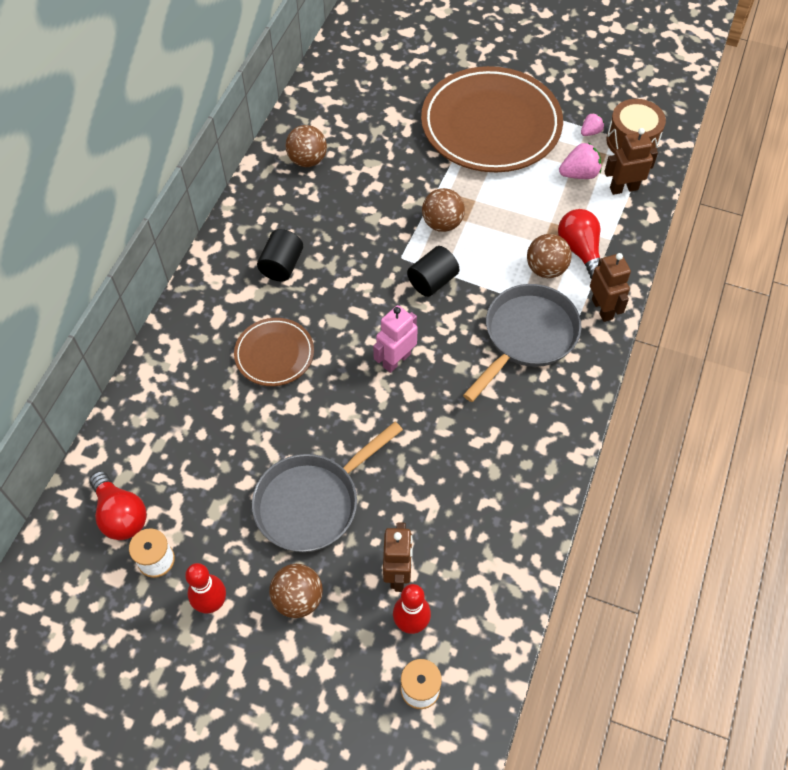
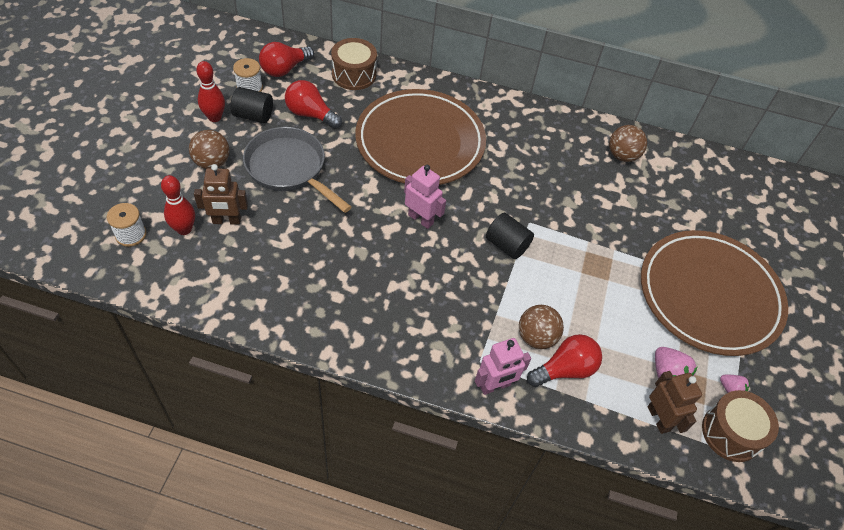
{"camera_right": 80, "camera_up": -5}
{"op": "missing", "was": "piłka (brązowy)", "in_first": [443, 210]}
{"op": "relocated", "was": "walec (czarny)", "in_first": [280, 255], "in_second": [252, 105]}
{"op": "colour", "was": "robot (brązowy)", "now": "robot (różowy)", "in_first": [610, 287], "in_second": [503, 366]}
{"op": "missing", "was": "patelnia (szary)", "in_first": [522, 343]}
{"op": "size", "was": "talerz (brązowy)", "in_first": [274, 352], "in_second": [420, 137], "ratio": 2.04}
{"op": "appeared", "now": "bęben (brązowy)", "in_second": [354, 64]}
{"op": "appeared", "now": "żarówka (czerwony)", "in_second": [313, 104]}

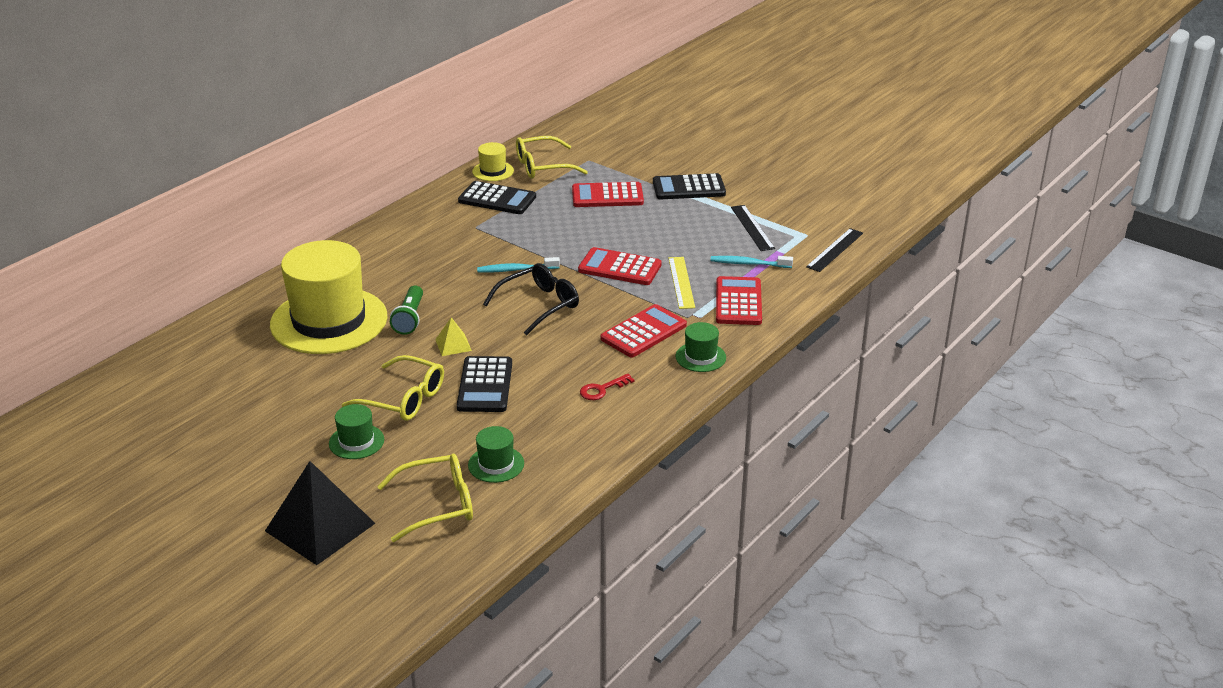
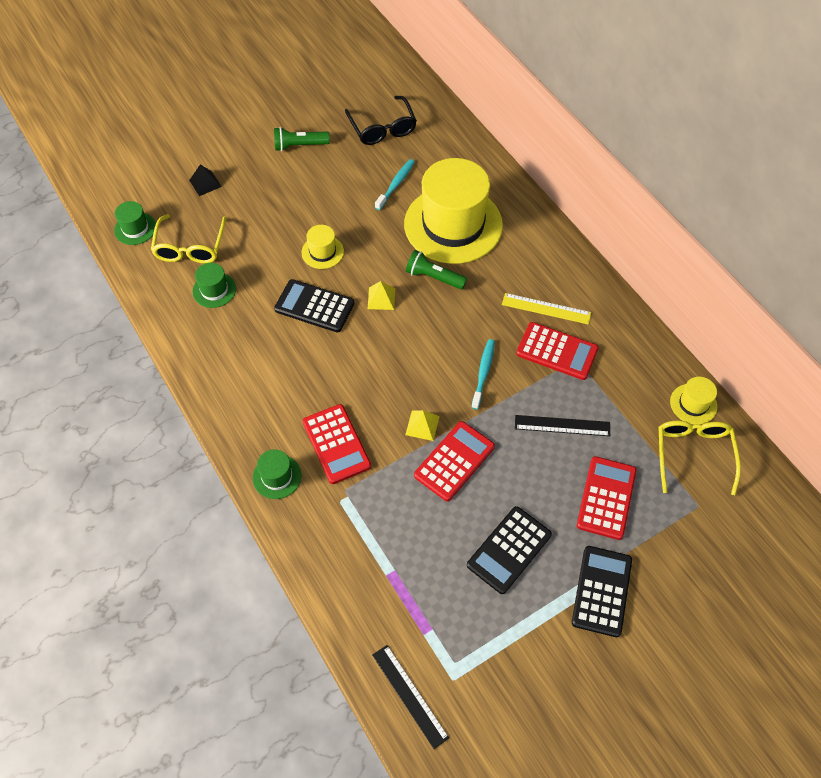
{"camera_right": 110, "camera_up": 25}
{"op": "relocated", "was": "kalkulator (czarny)", "in_first": [497, 197], "in_second": [509, 550]}
{"op": "relocated", "was": "linijka (czarny)", "in_first": [753, 228], "in_second": [562, 425]}
{"op": "relocated", "was": "szczoteczka do zębów (turkusowy)", "in_first": [751, 262], "in_second": [395, 184]}
{"op": "relocated", "was": "linijka (żółty)", "in_first": [681, 283], "in_second": [546, 308]}
{"op": "relocated", "was": "okulary (czarny)", "in_first": [531, 299], "in_second": [381, 120]}
{"op": "relocated", "was": "kalkulator (czerwony)", "in_first": [739, 300], "in_second": [557, 351]}
{"op": "exchanged", "was": "okulary (żółty)", "now": "kapelusz (żółty)", "in_first": [393, 388], "in_second": [322, 247]}
{"op": "missing", "was": "klucz (czerwony)", "in_first": [607, 387]}
{"op": "relocated", "was": "kapelusz (zielony)", "in_first": [356, 431], "in_second": [135, 223]}
{"op": "size", "was": "piramida (czarny)", "in_first": [320, 513], "in_second": [205, 180], "ratio": 0.46}
{"op": "appeared", "now": "latarka (zielony)", "in_second": [302, 139]}
{"op": "appeared", "now": "piramida (żółty)", "in_second": [422, 425]}

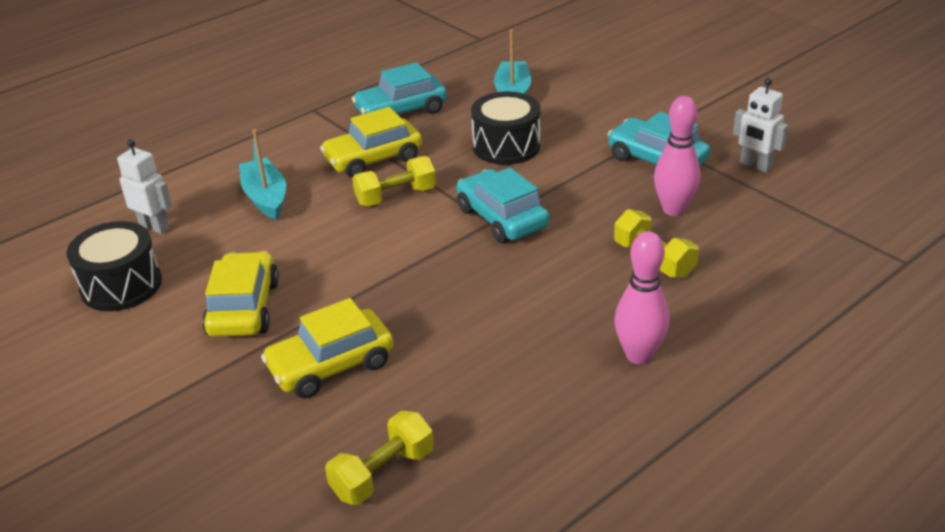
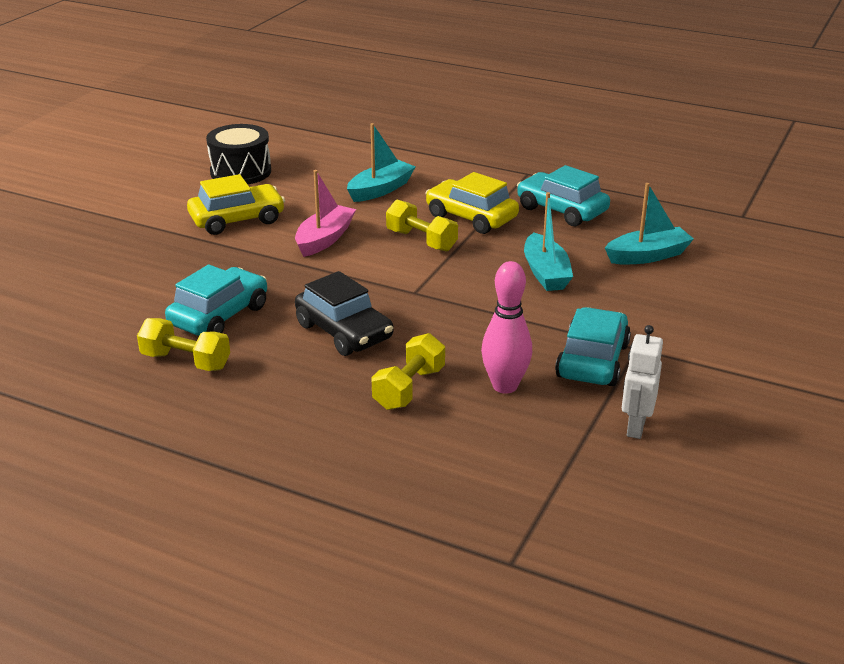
{"camera_right": 65, "camera_up": -5}
{"op": "exchanged", "was": "bęben (czarny)", "now": "łódka (turkusowy)", "in_first": [505, 128], "in_second": [548, 241]}
{"op": "missing", "was": "robot (biały)", "in_first": [144, 186]}
{"op": "relocated", "was": "samochód (turkusowy)", "in_first": [502, 205], "in_second": [216, 300]}
{"op": "missing", "was": "kręgiel (różowy)", "in_first": [642, 297]}
{"op": "missing", "was": "samochód (żółty)", "in_first": [327, 348]}
{"op": "relocated", "was": "hantel (żółty)", "in_first": [379, 458], "in_second": [183, 344]}
{"op": "appeared", "now": "łódka (różowy)", "in_second": [325, 213]}
{"op": "appeared", "now": "samochód (czarny)", "in_second": [344, 313]}

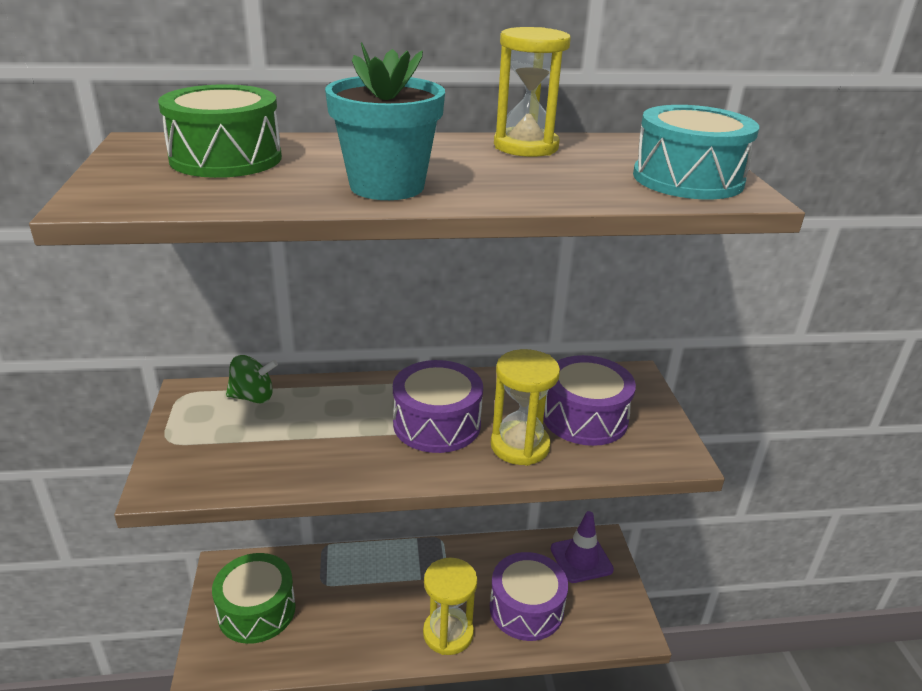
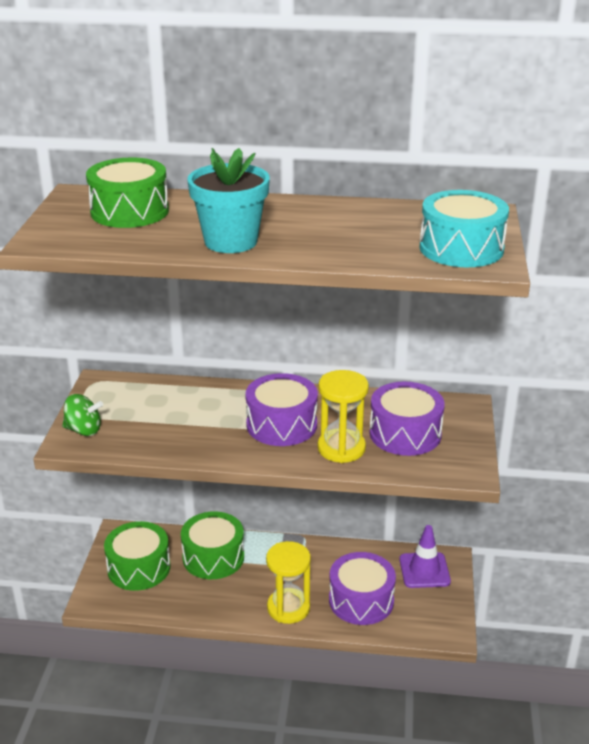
{"camera_right": 15, "camera_up": 0}
{"op": "missing", "was": "klepsydra (żółty)", "in_first": [532, 92]}
{"op": "relocated", "was": "bączek (zielony)", "in_first": [252, 379], "in_second": [82, 415]}
{"op": "appeared", "now": "bęben (zielony)", "in_second": [212, 545]}

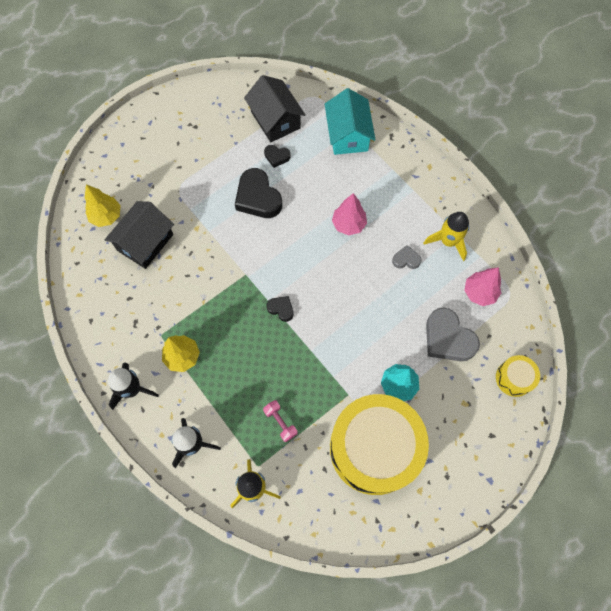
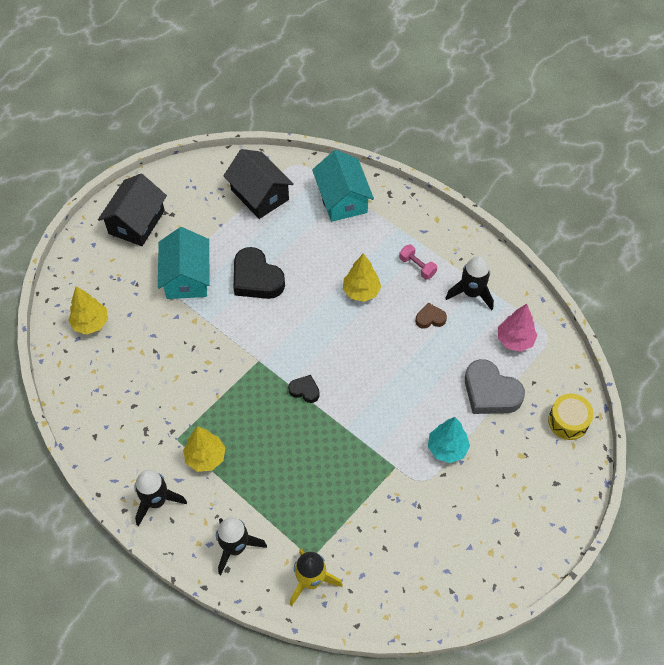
{"camera_right": -10, "camera_up": -10}
{"op": "missing", "was": "serce (czarny)", "in_first": [277, 156]}
{"op": "colour", "was": "drzewko (różowy)", "now": "drzewko (żółty)", "in_first": [349, 214], "in_second": [362, 277]}
{"op": "relocated", "was": "domek (czarny)", "in_first": [139, 235], "in_second": [132, 210]}
{"op": "colour", "was": "rakieta (żółty)", "now": "rakieta (czarny)", "in_first": [446, 236], "in_second": [469, 283]}
{"op": "colour", "was": "serce (szary)", "now": "serce (brązowy)", "in_first": [407, 257], "in_second": [431, 316]}
{"op": "missing", "was": "bęben (żółty)", "in_first": [379, 444]}
{"op": "relocated", "was": "hantel (różowy)", "in_first": [280, 421], "in_second": [418, 262]}
{"op": "appeared", "now": "domek (turkusowy)", "in_second": [184, 263]}

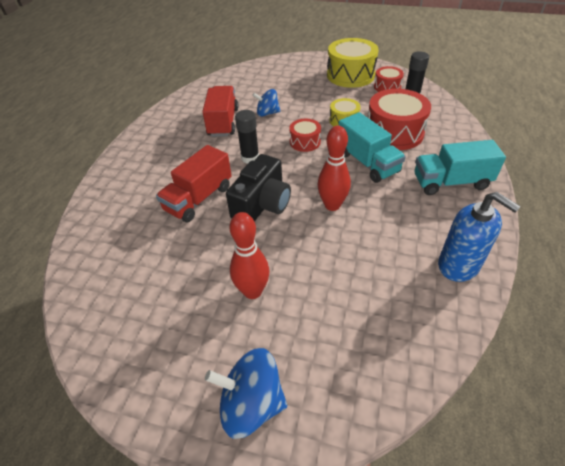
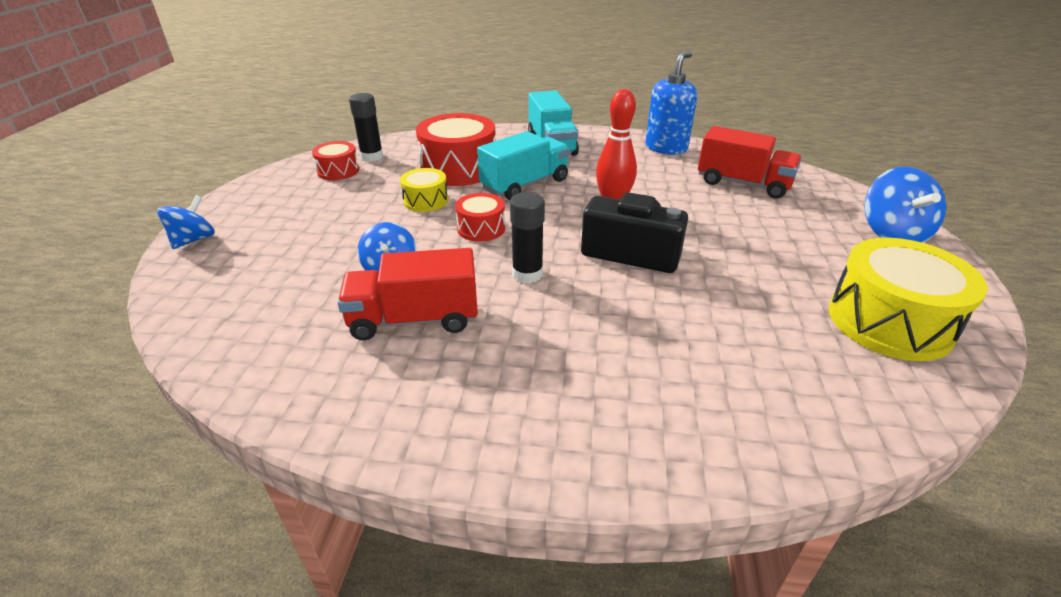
{"camera_right": -100, "camera_up": -10}
{"op": "relocated", "was": "bęben (żółty)", "in_first": [353, 63], "in_second": [908, 299]}
{"op": "relocated", "was": "ciężarówka (czerwony)", "in_first": [194, 183], "in_second": [750, 162]}
{"op": "missing", "was": "kręgiel (czerwony)", "in_first": [250, 255]}
{"op": "appeared", "now": "bączek (niebieski)", "in_second": [186, 222]}

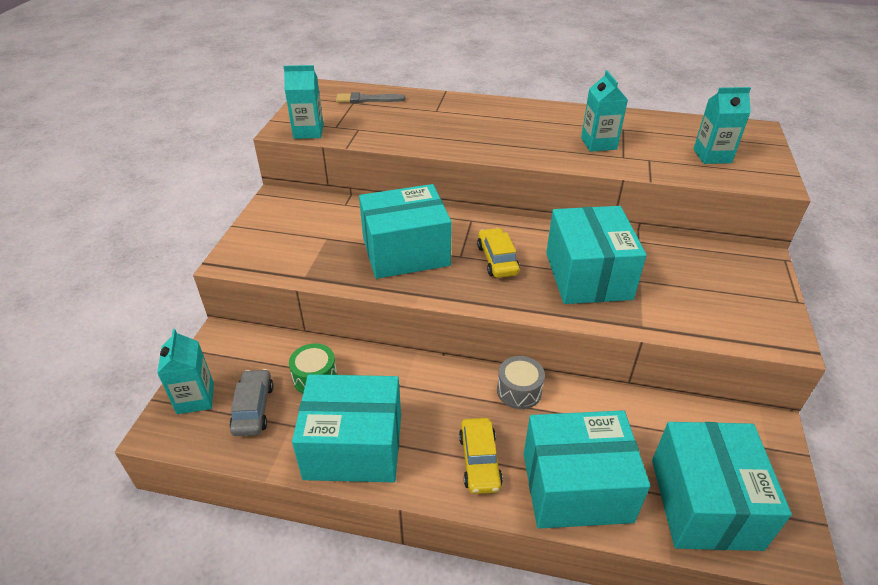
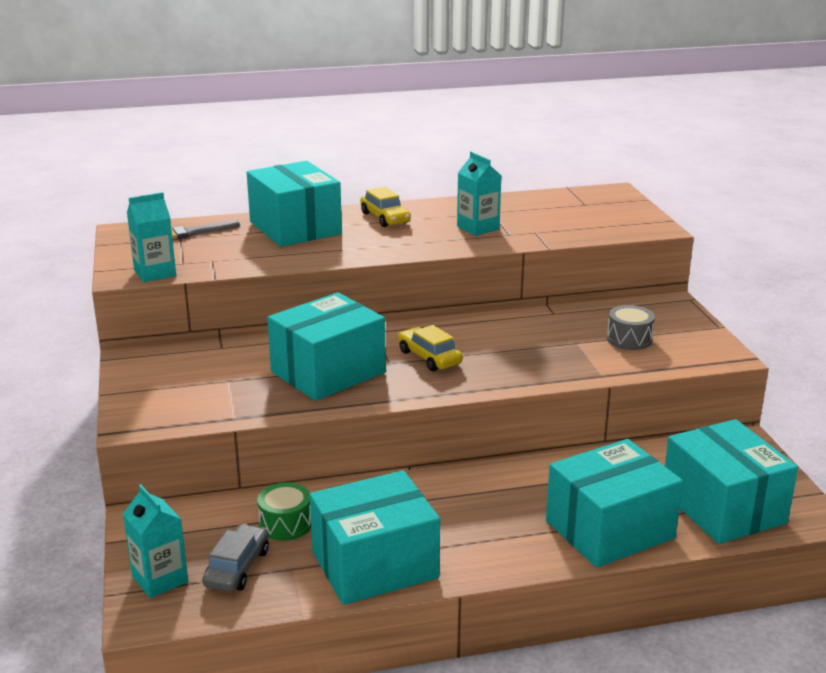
{"camera_right": -25, "camera_up": -15}
{"op": "missing", "was": "karton mleka (turkusowy)", "in_first": [722, 125]}
{"op": "relocated", "was": "pudełko (turkusowy)", "in_first": [596, 255], "in_second": [294, 204]}
{"op": "relocated", "was": "bęben (szary)", "in_first": [521, 382], "in_second": [631, 327]}
{"op": "spun", "was": "samochód (szary)", "in_first": [251, 402], "in_second": [235, 558], "clockwise": 45}
{"op": "relocated", "was": "samochód (żółty)", "in_first": [481, 456], "in_second": [385, 207]}

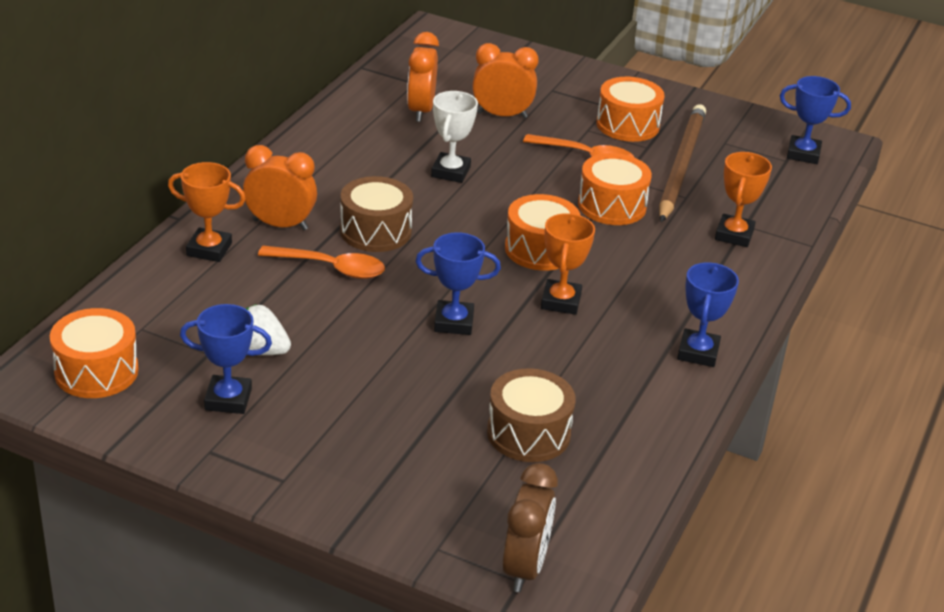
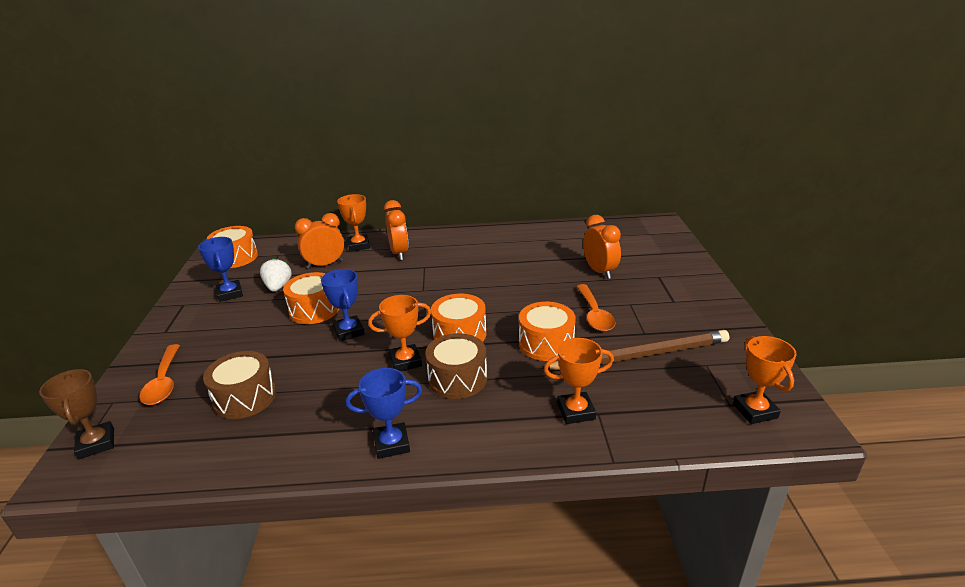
{"camera_right": 65, "camera_up": -5}
{"op": "relocated", "was": "budzik (pomarańczowy)", "in_first": [423, 77], "in_second": [319, 241]}
{"op": "colour", "was": "puchar (niebieski)", "now": "puchar (pomarańczowy)", "in_first": [815, 120], "in_second": [765, 380]}
{"op": "relocated", "was": "bęben (pomarańczowy)", "in_first": [630, 109], "in_second": [311, 298]}
{"op": "missing", "was": "puchar (biały)", "in_first": [454, 137]}
{"op": "relocated", "was": "bęben (brązowy)", "in_first": [376, 214], "in_second": [456, 366]}
{"op": "relocated", "was": "łyżka (pomarańczowy)", "in_first": [321, 262], "in_second": [159, 374]}
{"op": "exchanged", "was": "budzik (brązowy)", "now": "puchar (brązowy)", "in_first": [530, 527], "in_second": [76, 414]}

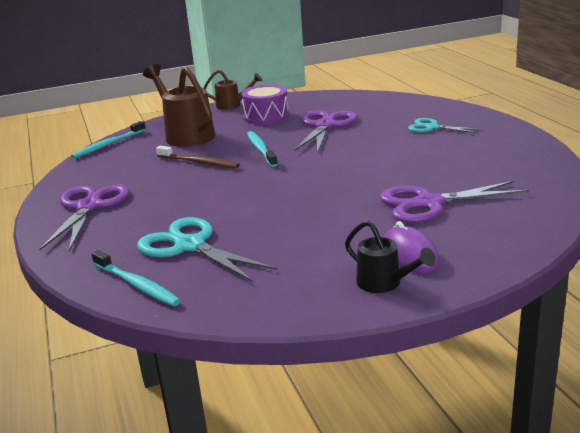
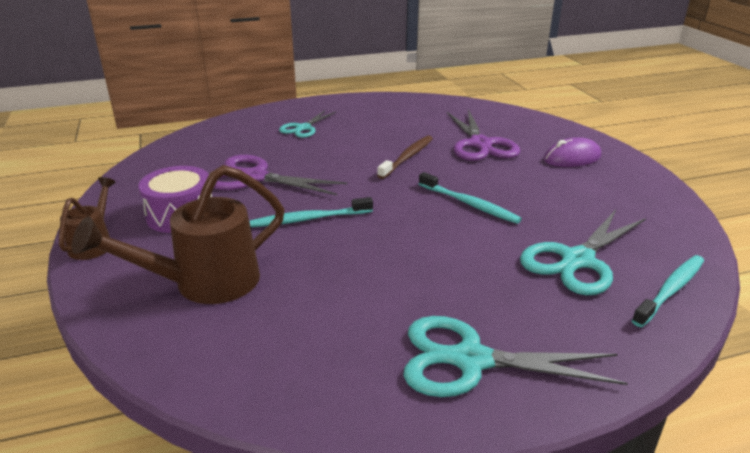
{"camera_right": -90, "camera_up": 5}
{"op": "relocated", "was": "szczoteczka do zębów (turkusowy)", "in_first": [108, 140], "in_second": [470, 198]}
{"op": "relocated", "was": "szczoteczka do zębów (brązowy)", "in_first": [198, 157], "in_second": [405, 157]}
{"op": "colour", "was": "nożyczki (fioletowy)", "now": "nożyczki (turkusowy)", "in_first": [84, 217], "in_second": [515, 356]}
{"op": "missing", "was": "konewka (czarny)", "in_first": [390, 256]}

